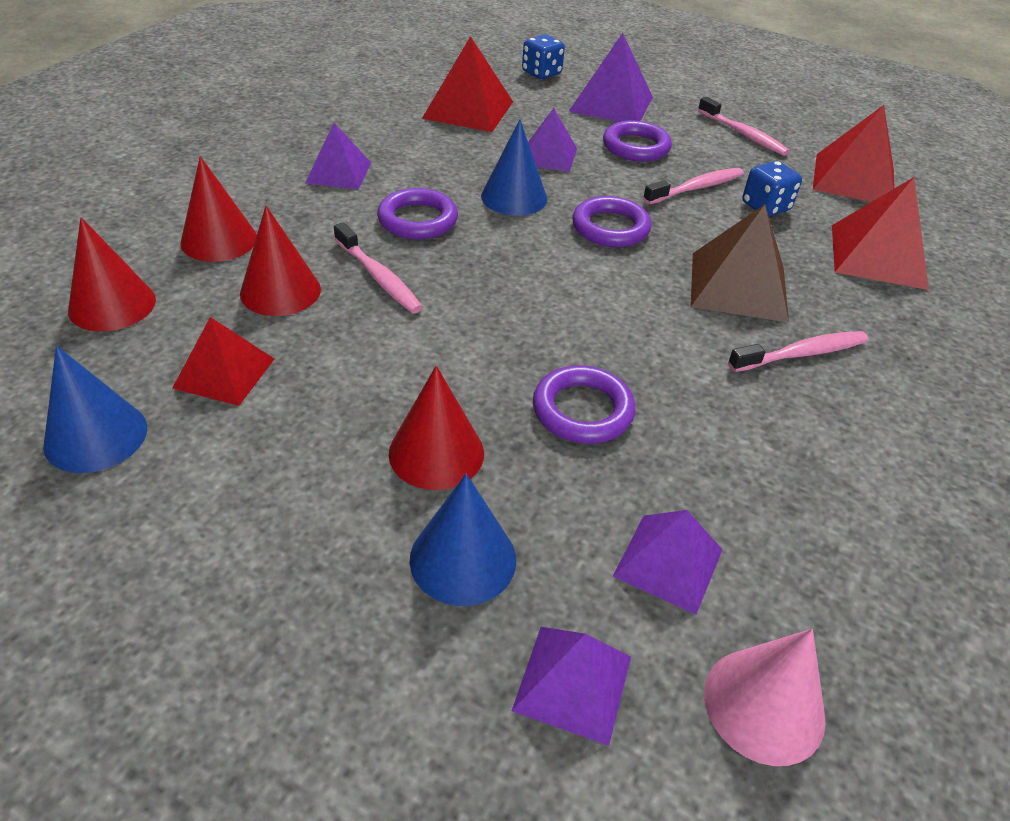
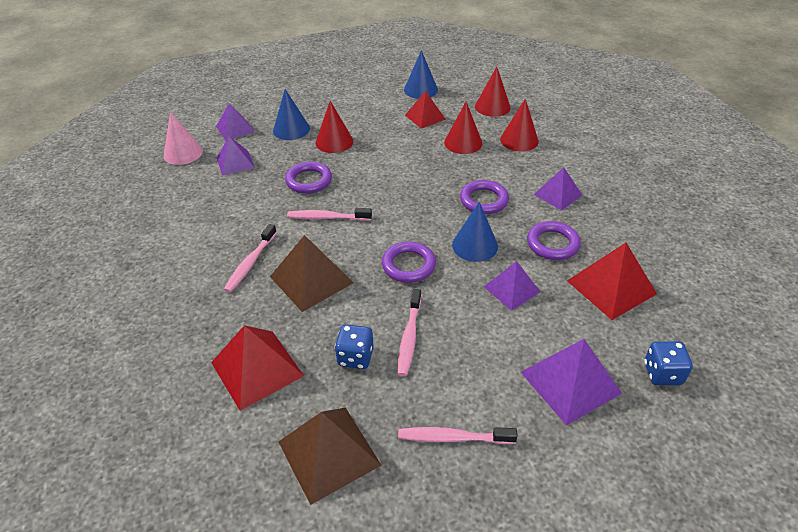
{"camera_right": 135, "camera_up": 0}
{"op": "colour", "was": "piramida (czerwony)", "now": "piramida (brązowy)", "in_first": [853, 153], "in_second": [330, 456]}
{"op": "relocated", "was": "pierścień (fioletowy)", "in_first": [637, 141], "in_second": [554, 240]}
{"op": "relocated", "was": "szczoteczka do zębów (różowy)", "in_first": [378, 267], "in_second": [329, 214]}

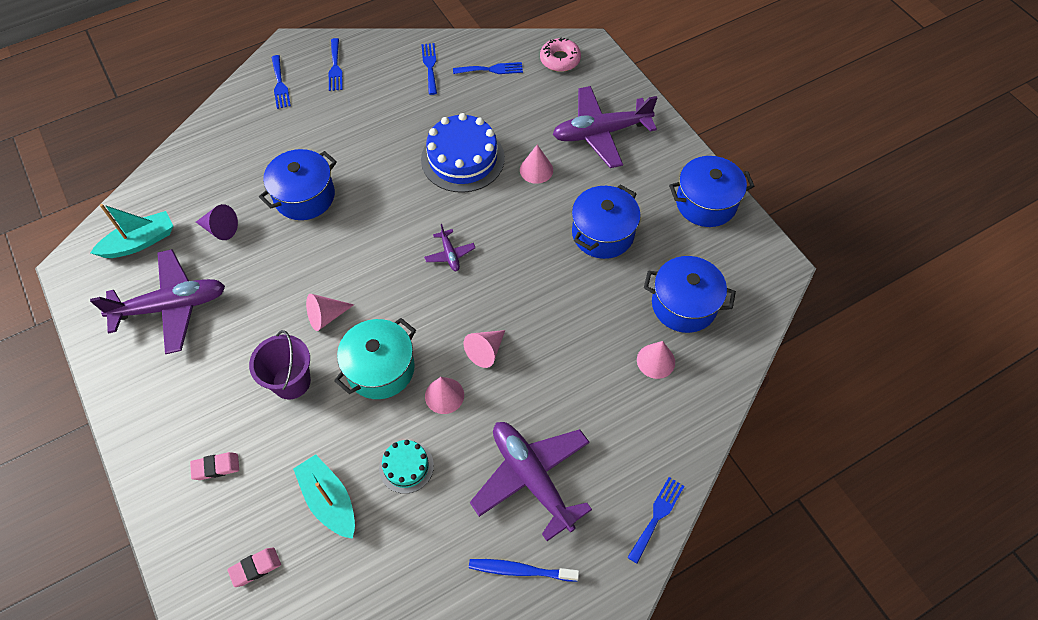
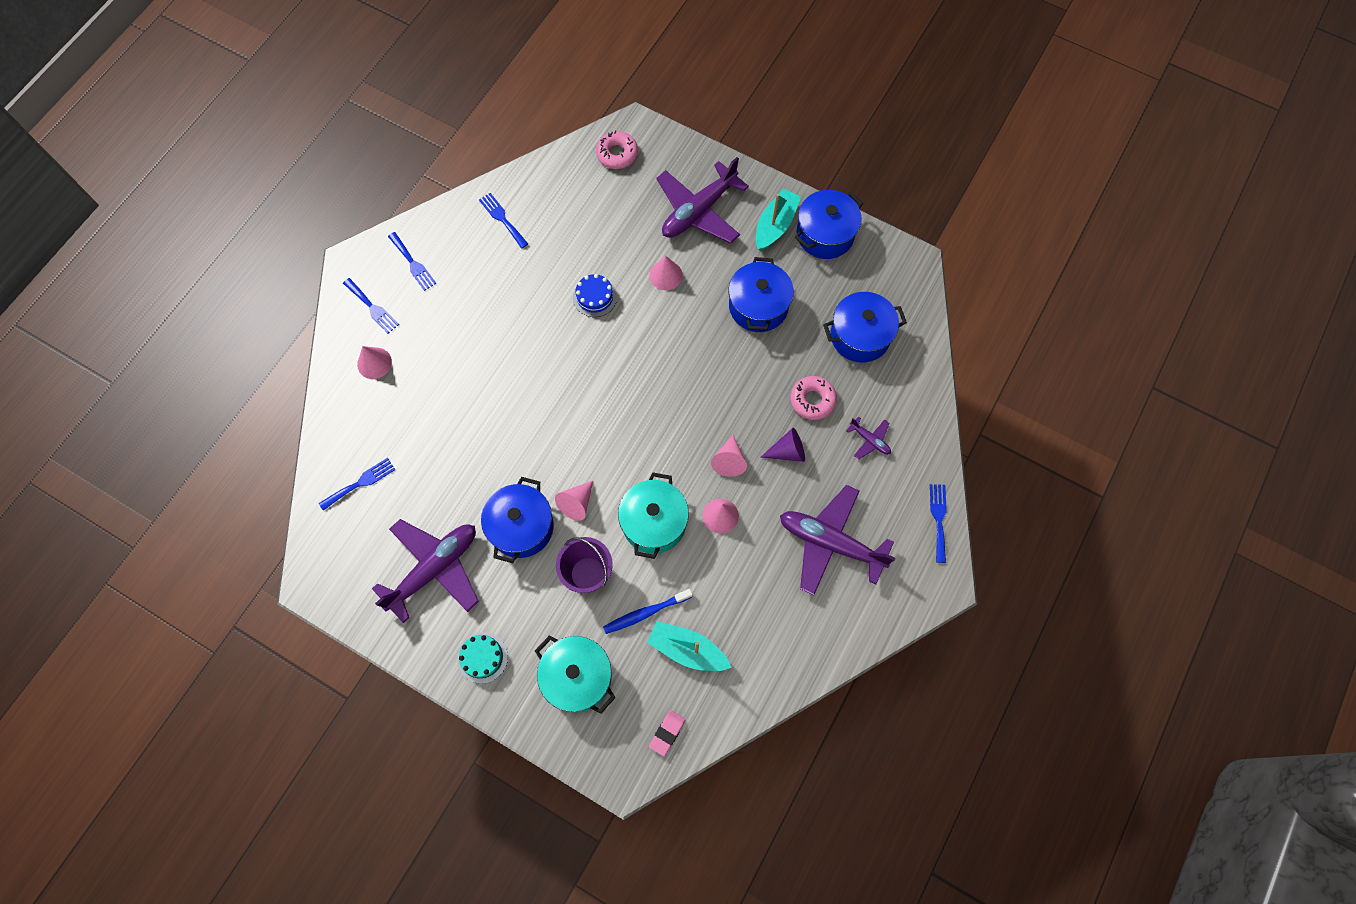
{"camera_right": -30, "camera_up": 10}
{"op": "relocated", "was": "widelec (niebieski)", "in_first": [488, 68], "in_second": [357, 484]}
{"op": "size", "was": "tort (niebieski)", "in_first": [463, 153], "in_second": [595, 295], "ratio": 0.53}
{"op": "relocated", "was": "garnek (niebieski)", "in_first": [298, 184], "in_second": [517, 520]}
{"op": "relocated", "was": "łódka (turkusowy)", "in_first": [131, 231], "in_second": [778, 219]}
{"op": "relocated", "was": "stożek (fioletowy)", "in_first": [217, 222], "in_second": [783, 445]}
{"op": "relocated", "was": "samolot (fioletowy)", "in_first": [449, 247], "in_second": [868, 437]}
{"op": "relocated", "was": "stożek (różowy)", "in_first": [656, 360], "in_second": [374, 362]}
{"op": "relocated", "was": "tort (turkusowy)", "in_first": [406, 467], "in_second": [482, 658]}
{"op": "exchanged", "was": "gumka do mazania (różowy)", "now": "garnek (turkusowy)", "in_first": [214, 466], "in_second": [575, 674]}
{"op": "relocated", "was": "szczoteczka do zębów (niebieski)", "in_first": [524, 570], "in_second": [648, 611]}
{"op": "appeared", "now": "donut (różowy)", "in_second": [813, 398]}

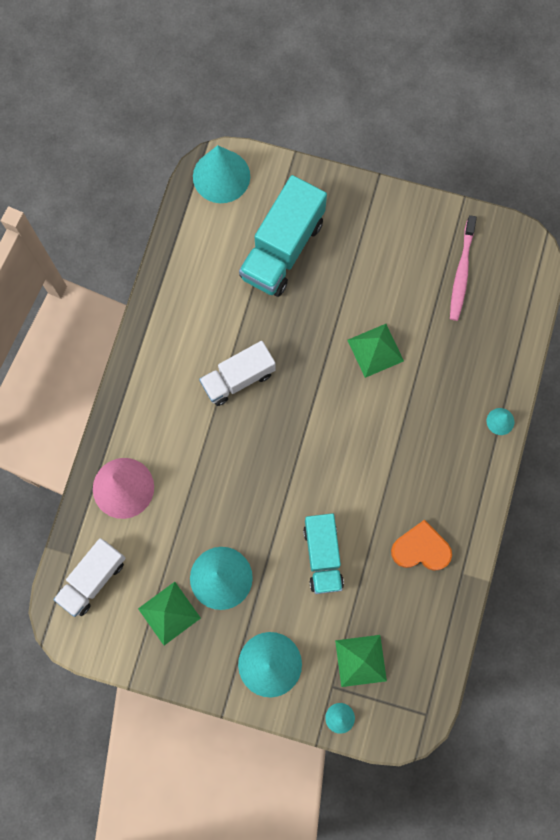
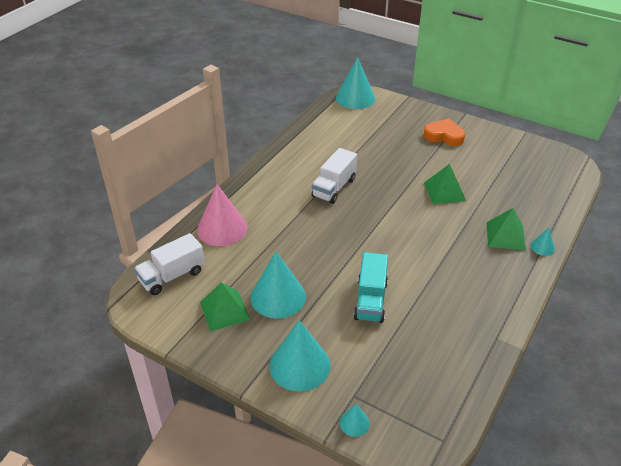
{"camera_right": 15, "camera_up": -35}
{"op": "missing", "was": "ciężarówka (turkusowy)", "in_first": [283, 236]}
{"op": "missing", "was": "szczoteczka do zębów (różowy)", "in_first": [463, 268]}
{"op": "spun", "was": "ciężarówka (biały)", "in_first": [237, 373], "in_second": [334, 176], "clockwise": -45}
{"op": "relocated", "was": "serce (pomarańczowy)", "in_first": [421, 545], "in_second": [444, 132]}
{"op": "relocated", "was": "piramida (zielony)", "in_first": [361, 661], "in_second": [506, 229]}

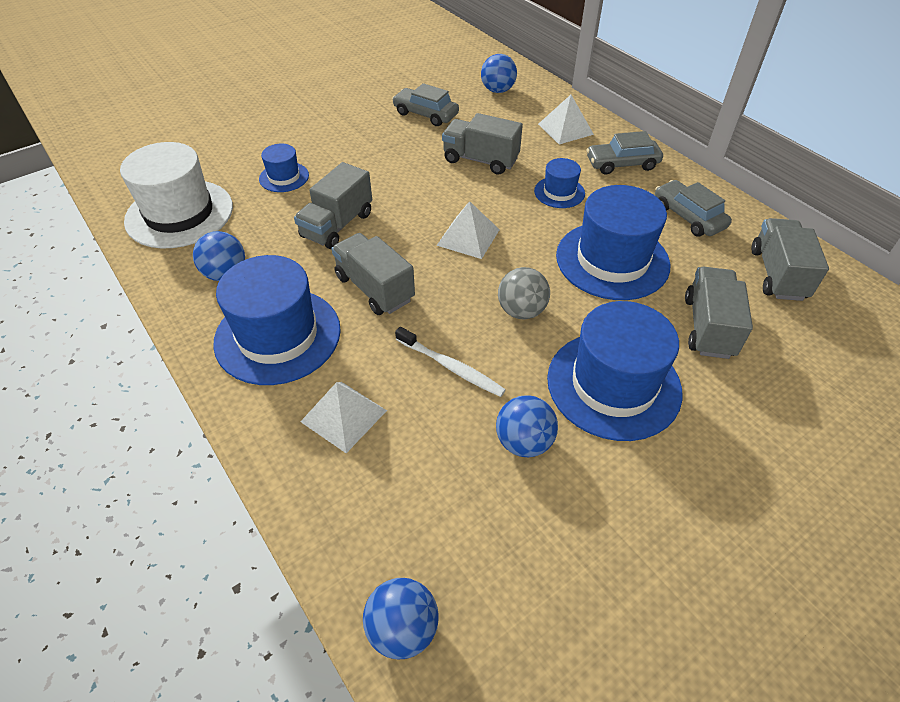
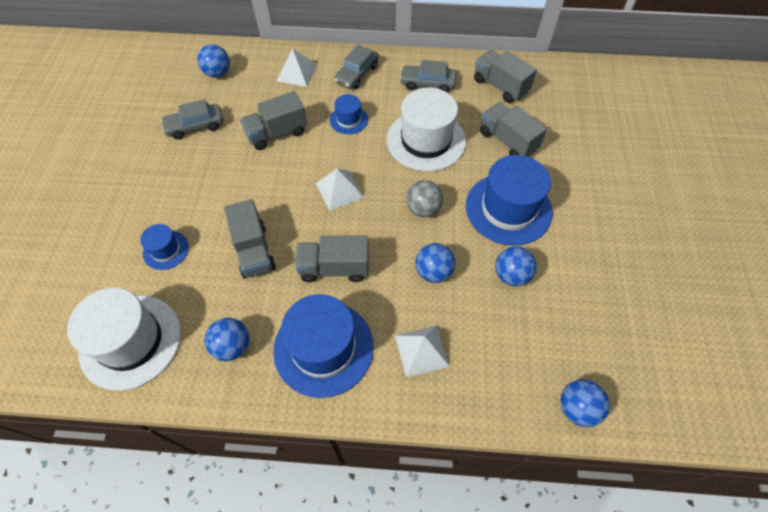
{"camera_right": -50, "camera_up": 10}
{"op": "colour", "was": "kapelusz (niebieski)", "now": "kapelusz (biały)", "in_first": [613, 242], "in_second": [426, 129]}
{"op": "exchanged", "was": "szczoteczka do zębów (biały)", "now": "piłka (niebieski)", "in_first": [450, 362], "in_second": [435, 263]}

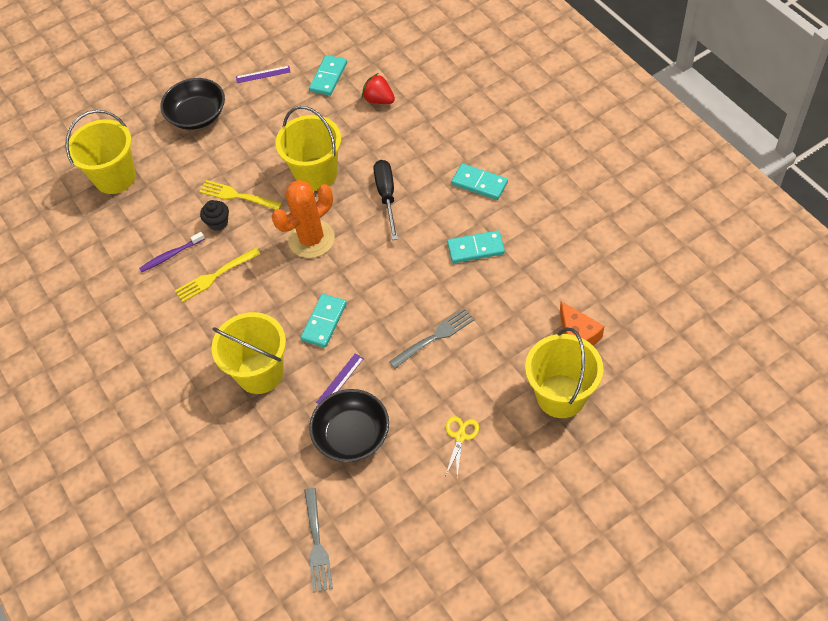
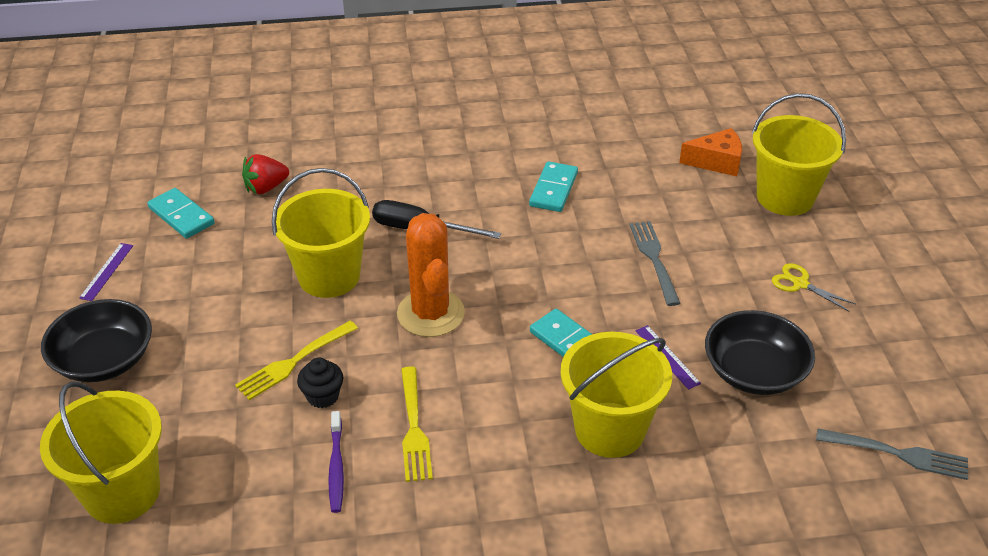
{"camera_right": -70, "camera_up": -15}
{"op": "missing", "was": "kostka domina (turkusowy)", "in_first": [479, 182]}

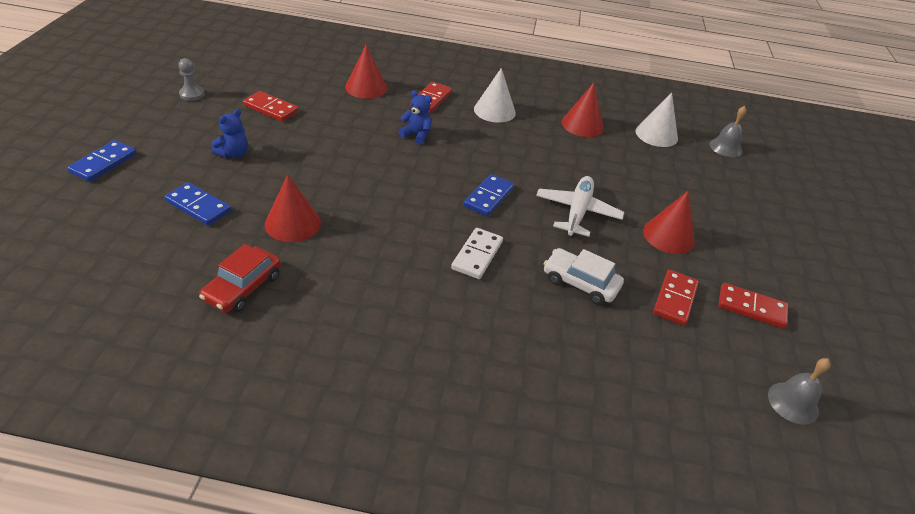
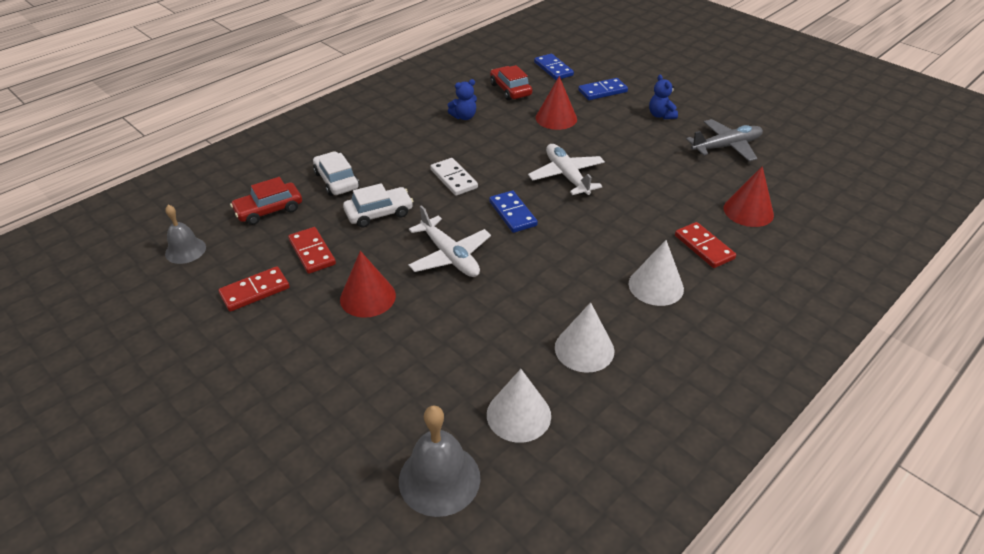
{"camera_right": 130, "camera_up": 0}
{"op": "missing", "was": "pionek (szary)", "in_first": [191, 79]}
{"op": "colour", "was": "stożek (czerwony)", "now": "stożek (biały)", "in_first": [583, 110], "in_second": [584, 337]}
{"op": "relocated", "was": "miś (niebieski)", "in_first": [415, 117], "in_second": [462, 99]}
{"op": "exchanged", "was": "kostka domina (czerwony)", "now": "samolot (szary)", "in_first": [271, 106], "in_second": [724, 140]}
{"op": "size", "was": "dzwonek (szary)", "in_first": [727, 131], "in_second": [440, 461], "ratio": 1.55}
{"op": "relocated", "was": "kostka domina (niebieski)", "in_first": [101, 161], "in_second": [554, 67]}
{"op": "appeared", "now": "samolot (biały)", "in_second": [566, 169]}
{"op": "appeared", "now": "samochód (biały)", "in_second": [336, 174]}
{"op": "appeared", "now": "samochód (czerwony)", "in_second": [266, 201]}

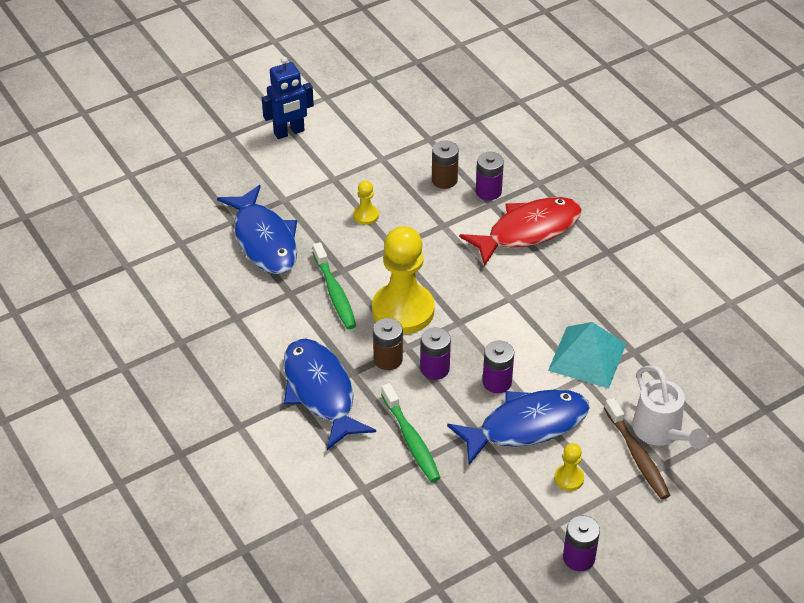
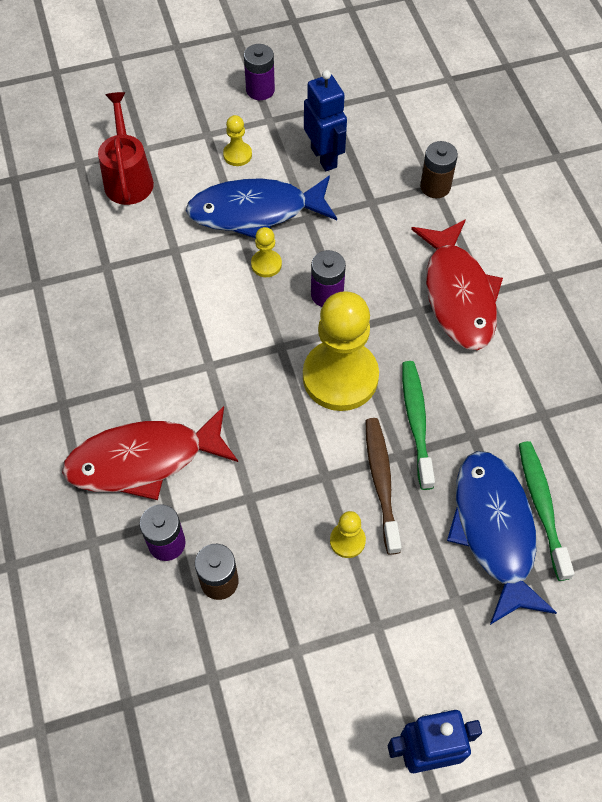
{"camera_right": -165, "camera_up": 15}
{"op": "relocated", "was": "bateria (brązowy)", "in_first": [388, 344], "in_second": [439, 169]}
{"op": "missing", "was": "piramida (turkusowy)", "in_first": [587, 355]}
{"op": "colour", "was": "ryba (niebieski)", "now": "ryba (czerwony)", "in_first": [330, 394], "in_second": [457, 284]}
{"op": "exchanged", "was": "bateria (fioletowy)", "now": "pionek (żółty)", "in_first": [498, 367], "in_second": [266, 252]}
{"op": "colour", "was": "konewka (biały)", "now": "konewka (czerwony)", "in_first": [669, 407], "in_second": [126, 148]}
{"op": "relocated", "was": "szczoteczka do zębów (zielony)", "in_first": [411, 432], "in_second": [546, 511]}
{"op": "relocated", "was": "szczoteczka do zębów (brązowy)", "in_first": [637, 449], "in_second": [383, 486]}
{"op": "appeared", "now": "robot (niebieski)", "in_second": [325, 120]}

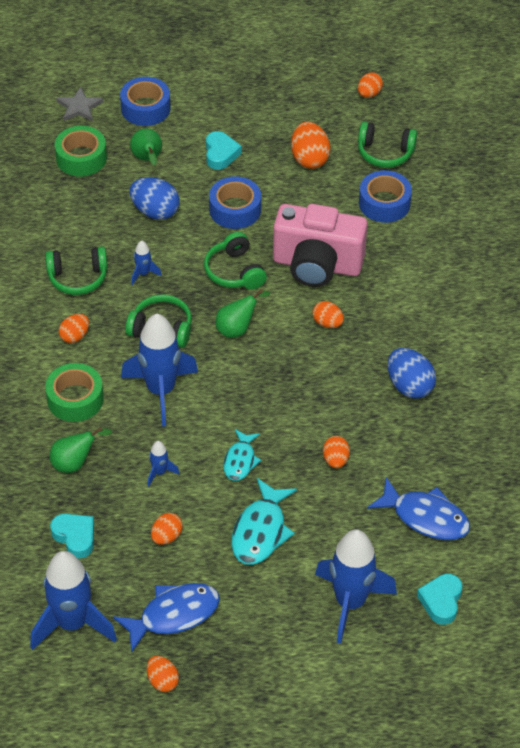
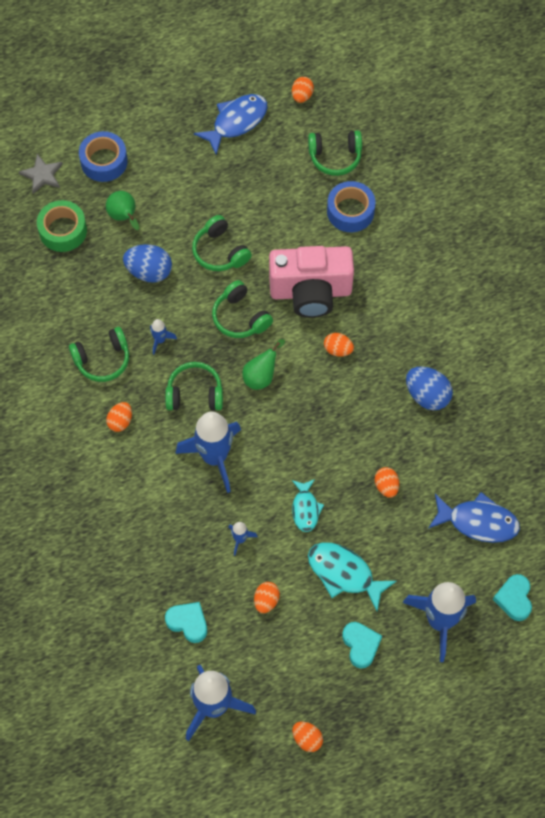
{"camera_right": -15, "camera_up": 15}
{"op": "missing", "was": "jajko (pomarańczowy)", "in_first": [310, 145]}
{"op": "relocated", "was": "serce (turkusowy)", "in_first": [224, 150], "in_second": [362, 645]}
{"op": "exchanged", "was": "taśma klejąca (niebieski)", "now": "słuchawki (zielony)", "in_first": [235, 203], "in_second": [222, 243]}
{"op": "missing", "was": "taśma klejąca (zielony)", "in_first": [74, 392]}
{"op": "missing", "was": "gruszka (zielony)", "in_first": [81, 450]}
{"op": "spun", "was": "ryba (turkusowy)", "in_first": [264, 521], "in_second": [352, 576], "clockwise": 120}
{"op": "relocated", "was": "ryba (niebieski)", "in_first": [166, 618], "in_second": [230, 124]}

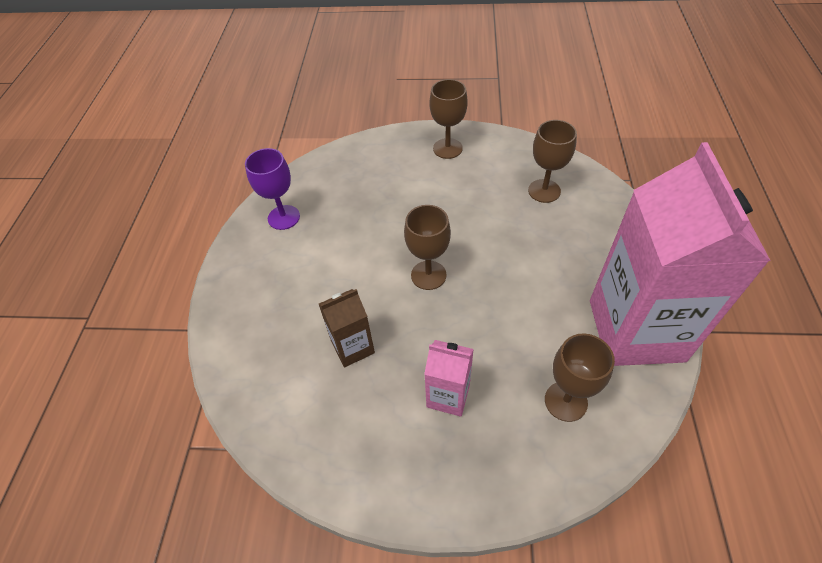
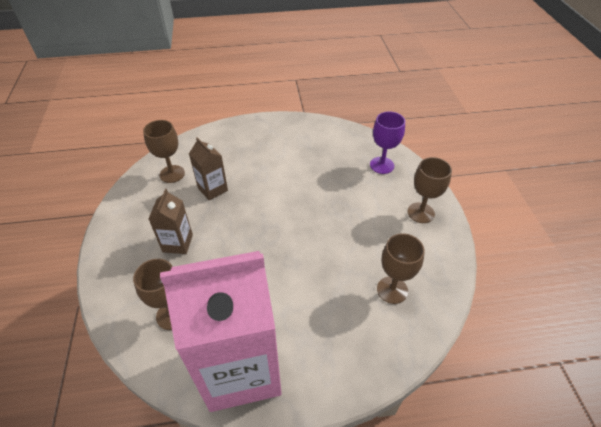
{"camera_right": 75, "camera_up": -5}
{"op": "relocated", "was": "kielich (fioletowy)", "in_first": [272, 189], "in_second": [387, 142]}
{"op": "relocated", "was": "kielich (brązowy)", "in_first": [427, 247], "in_second": [164, 151]}
{"op": "colour", "was": "karton mleka (różowy)", "now": "karton mleka (brązowy)", "in_first": [449, 378], "in_second": [170, 221]}

